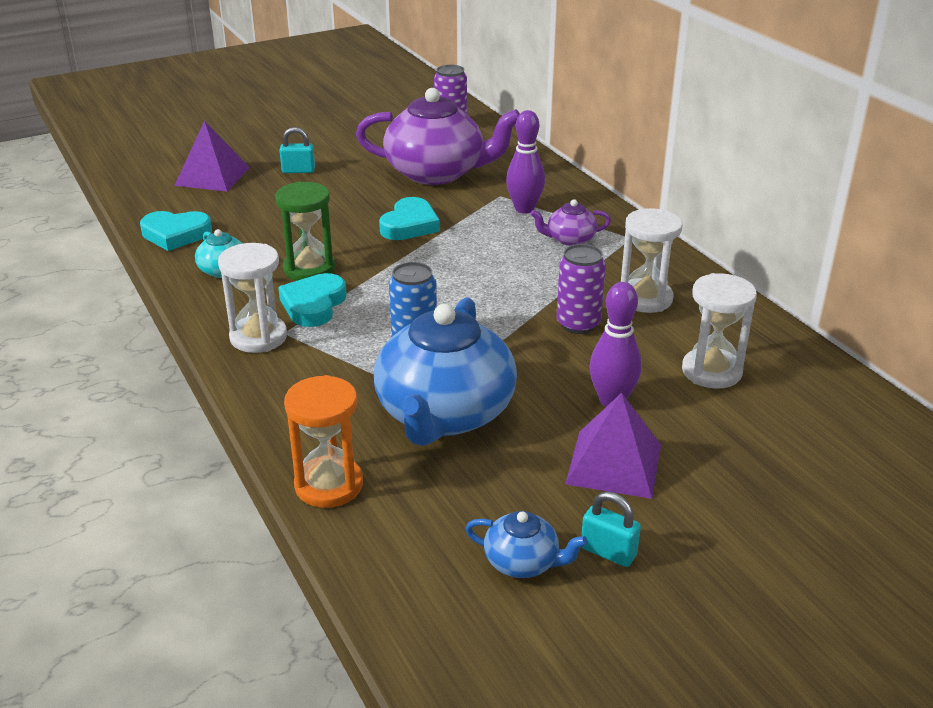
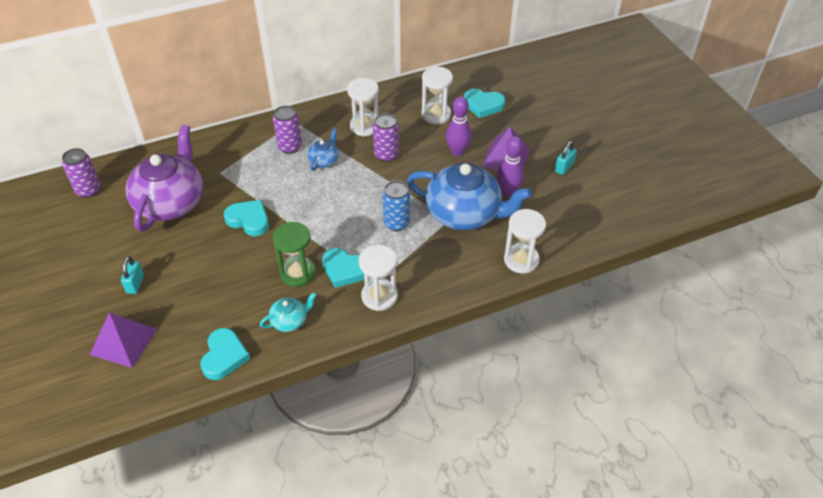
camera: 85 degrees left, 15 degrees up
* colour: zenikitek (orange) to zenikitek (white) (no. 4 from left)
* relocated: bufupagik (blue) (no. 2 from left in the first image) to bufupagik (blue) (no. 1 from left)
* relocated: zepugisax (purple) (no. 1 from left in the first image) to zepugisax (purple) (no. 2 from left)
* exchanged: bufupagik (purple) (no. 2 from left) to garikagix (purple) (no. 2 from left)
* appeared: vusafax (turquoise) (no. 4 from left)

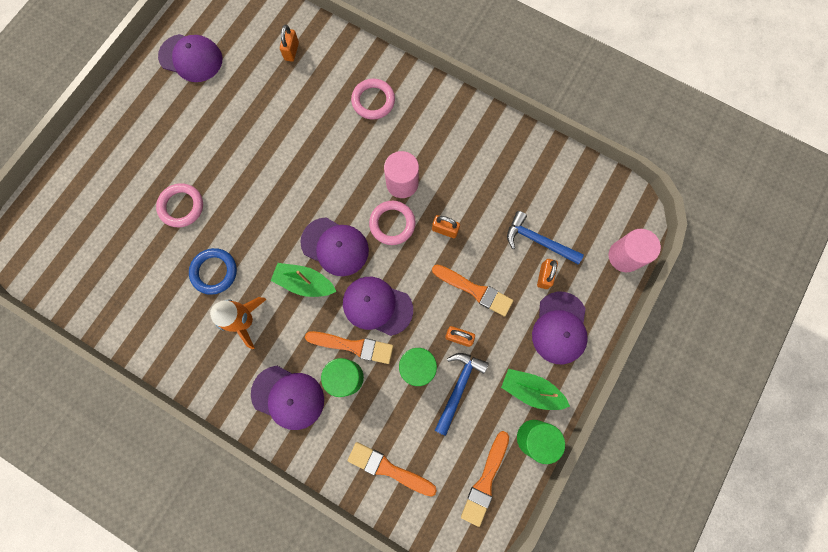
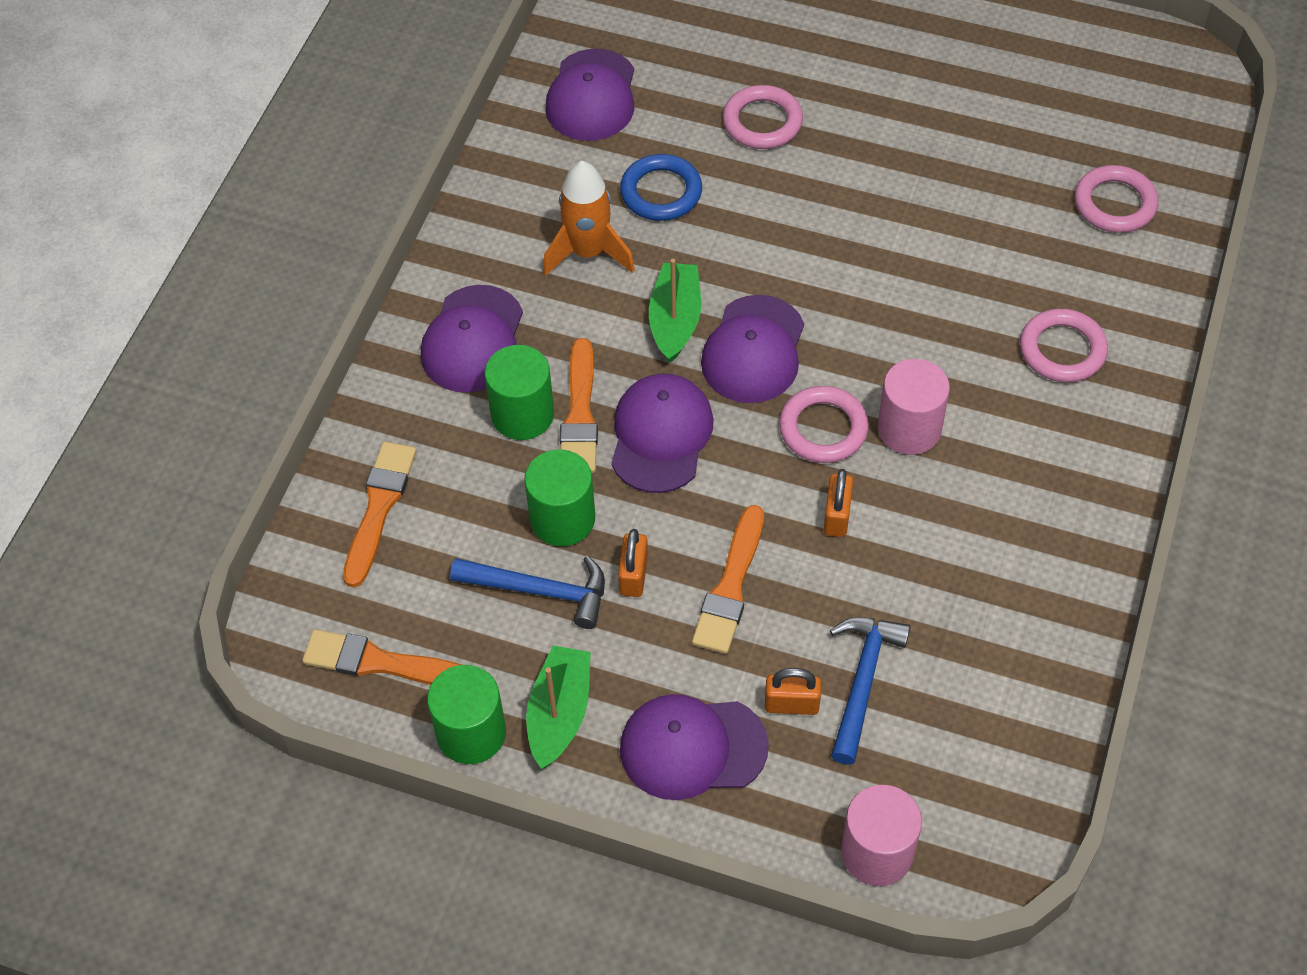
camera: 80 degrees right, 20 degrees down
* relocated: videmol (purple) (no. 1 from left in the first image) to videmol (purple) (no. 2 from left)
* exchanged: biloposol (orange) (no. 1 from left) to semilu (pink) (no. 4 from left)

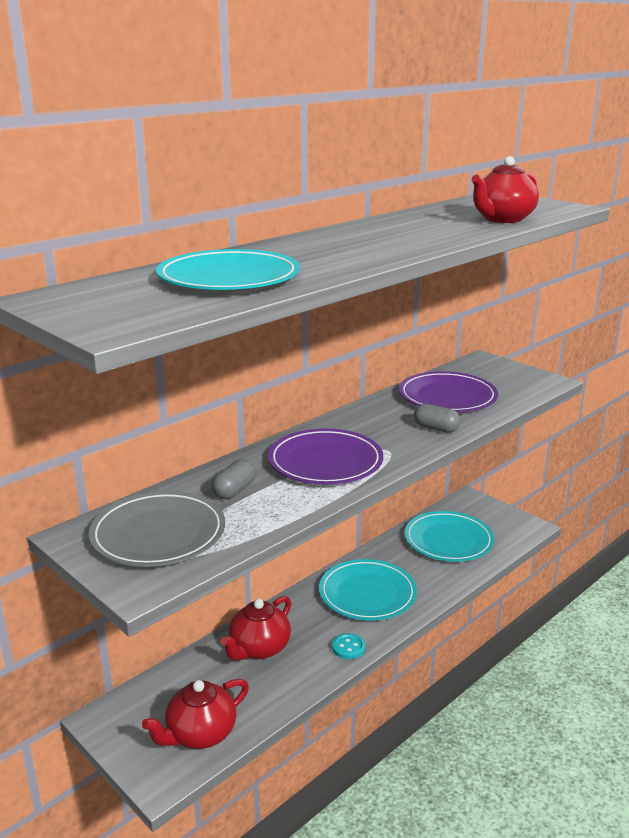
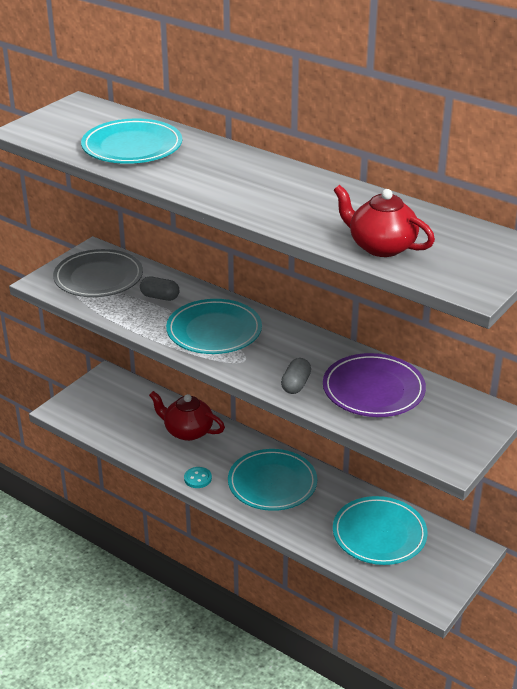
camera: 80 degrees right, 10 degrees up
* missing: bufupagik (red) (no. 1 from left)
* colour: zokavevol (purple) (no. 1 from left) to zokavevol (turquoise) (no. 2 from left)

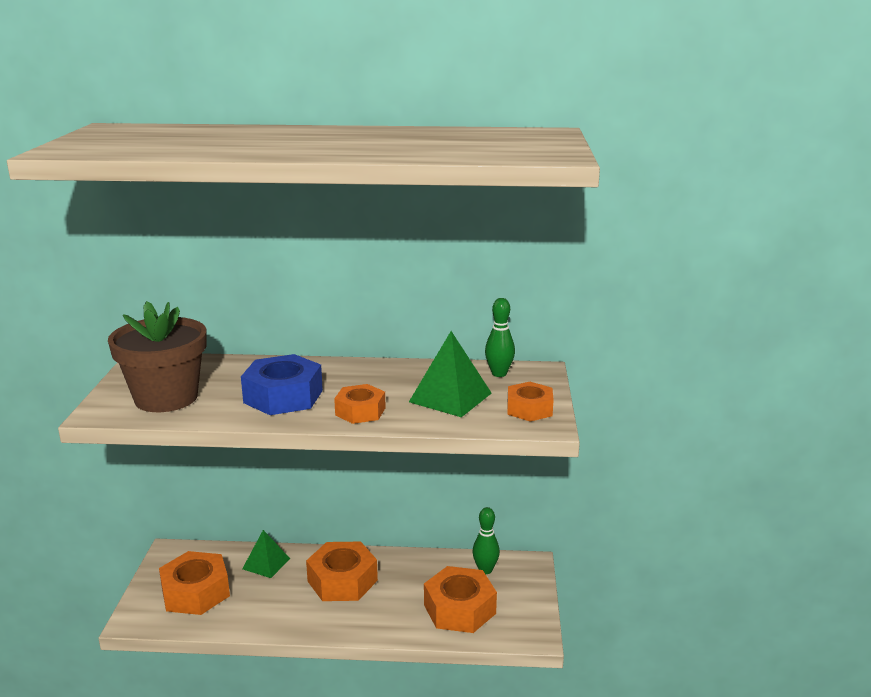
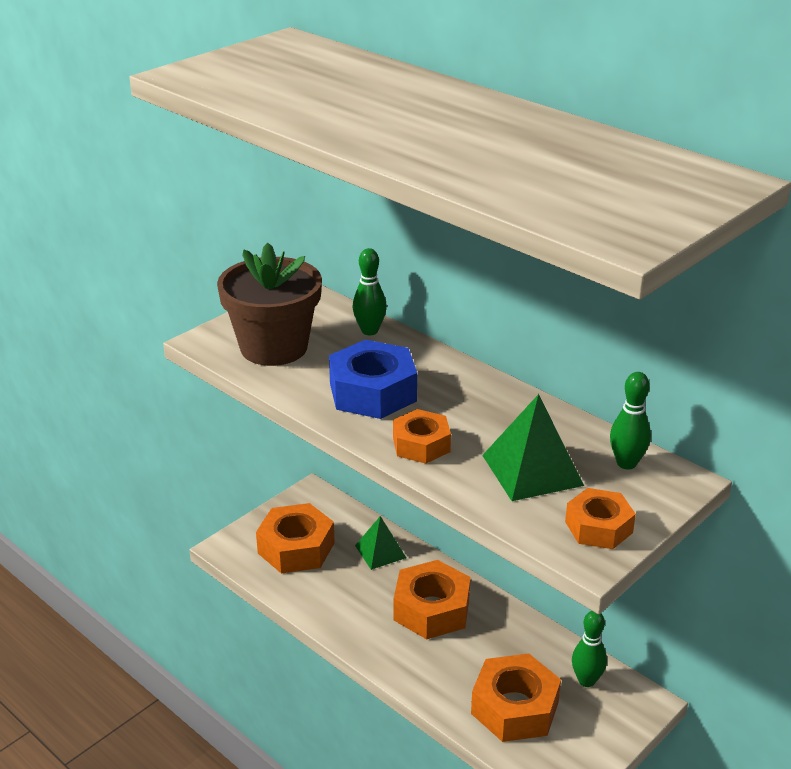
camera: 40 degrees right, 10 degrees up
* appeared: zepugisax (green) (no. 1 from left)

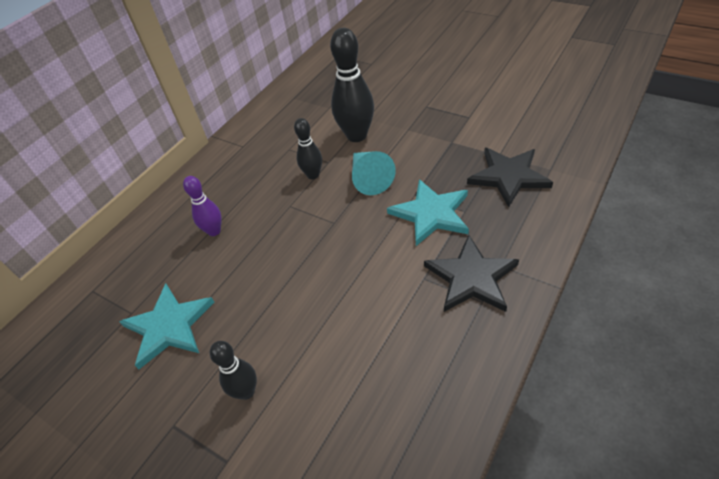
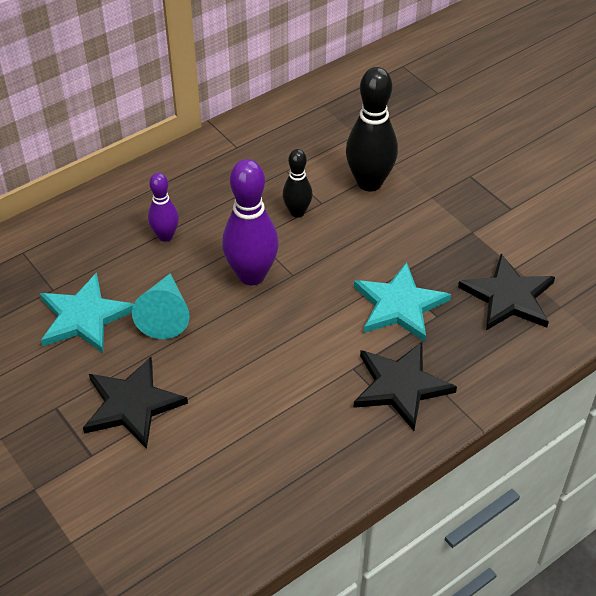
camera: 15 degrees right, 0 degrees up
* exchanged: zepugisax (black) (no. 1 from left) to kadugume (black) (no. 1 from left)
* relocated: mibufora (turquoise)
* appeared: zepugisax (purple) (no. 2 from left)

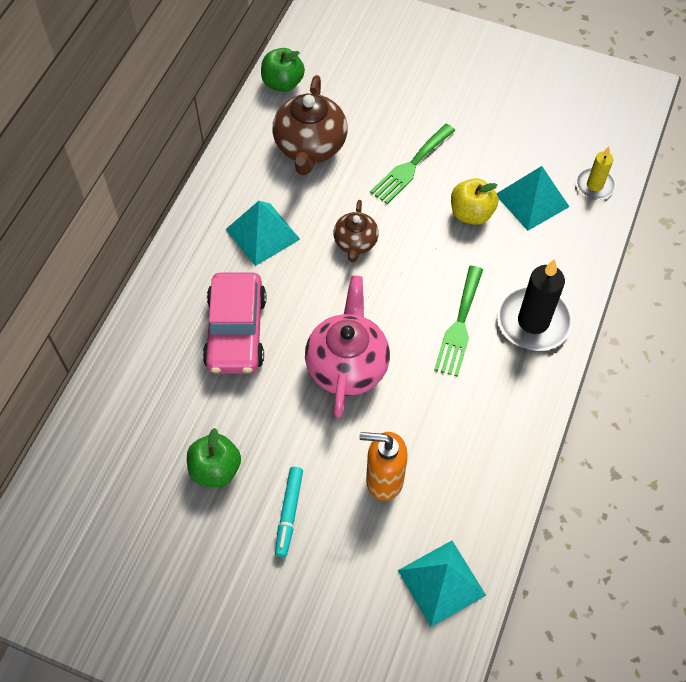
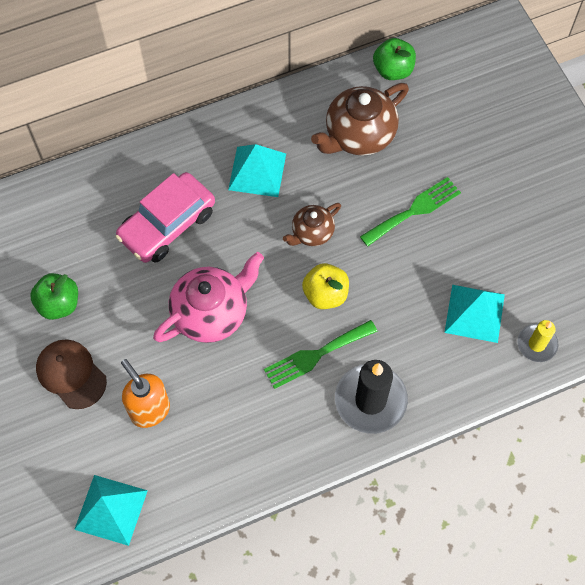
camera: 45 degrees right, 5 degrees up
* exchanged: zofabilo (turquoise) to videmol (brown)
* spun: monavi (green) (no. 1 from left in the first image) 150 degrees clockwise
* relocated: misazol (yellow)

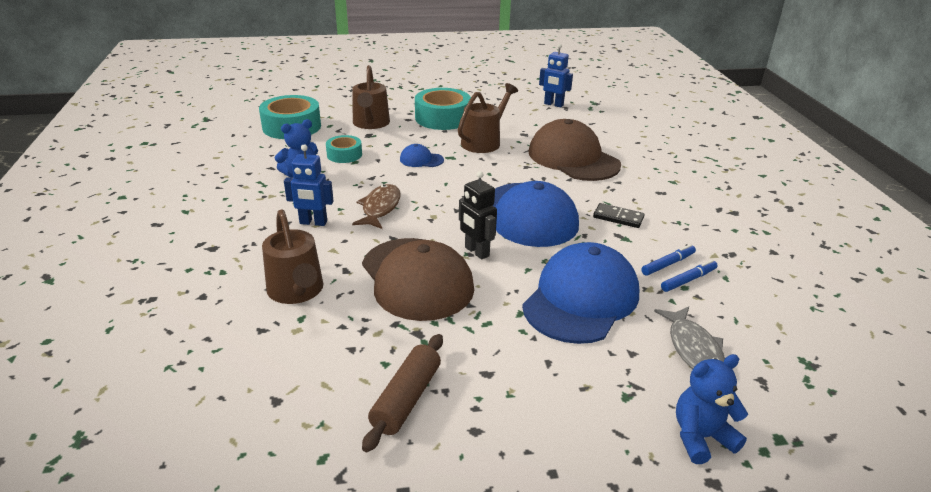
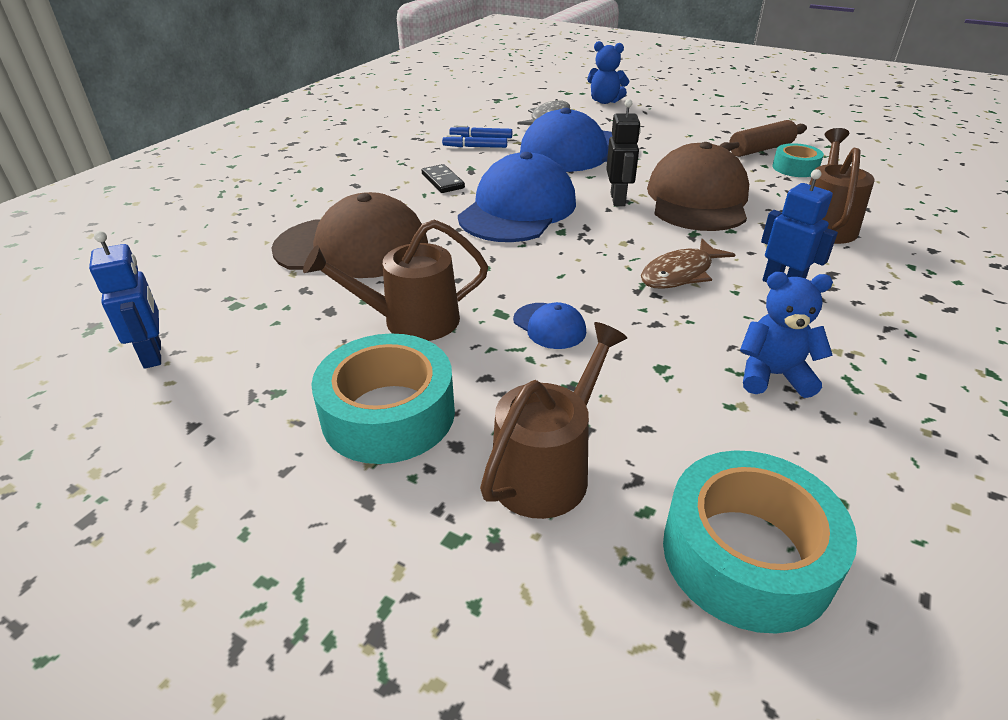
camera: 140 degrees left, 5 degrees up
* relocated: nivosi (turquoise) (no. 2 from left in the first image) to nivosi (turquoise) (no. 3 from left)
* spun: videmol (brown) (no. 2 from left in the first image) 90 degrees counterclockwise

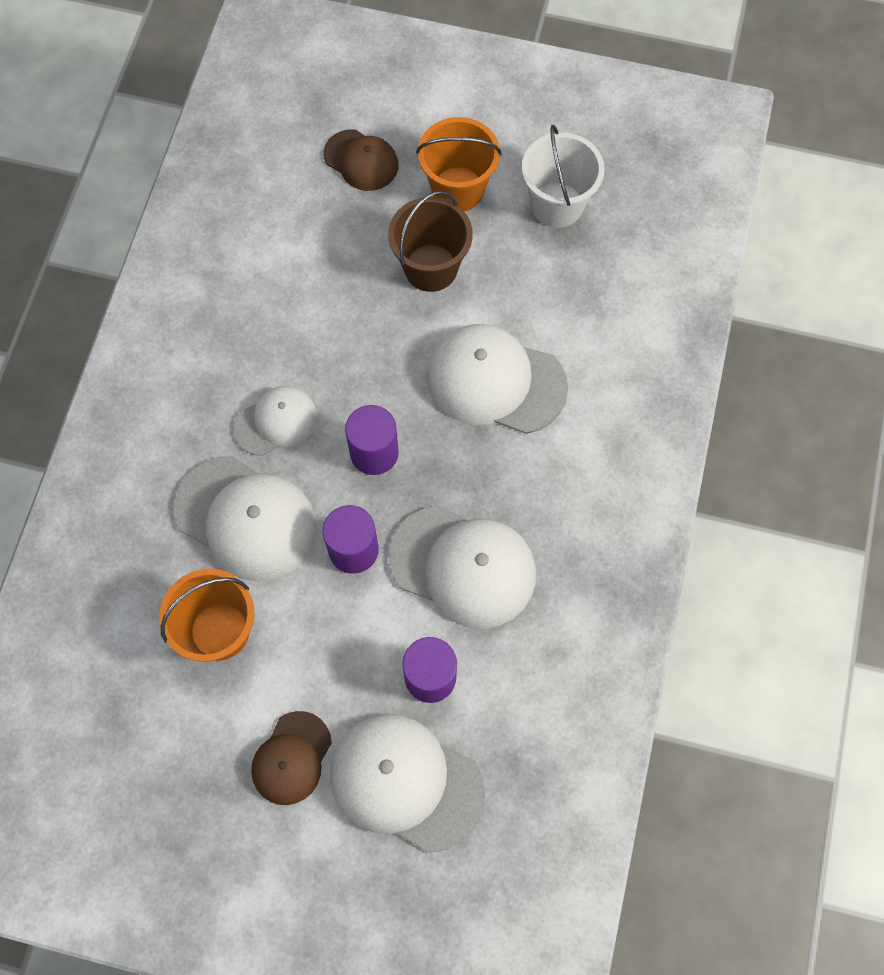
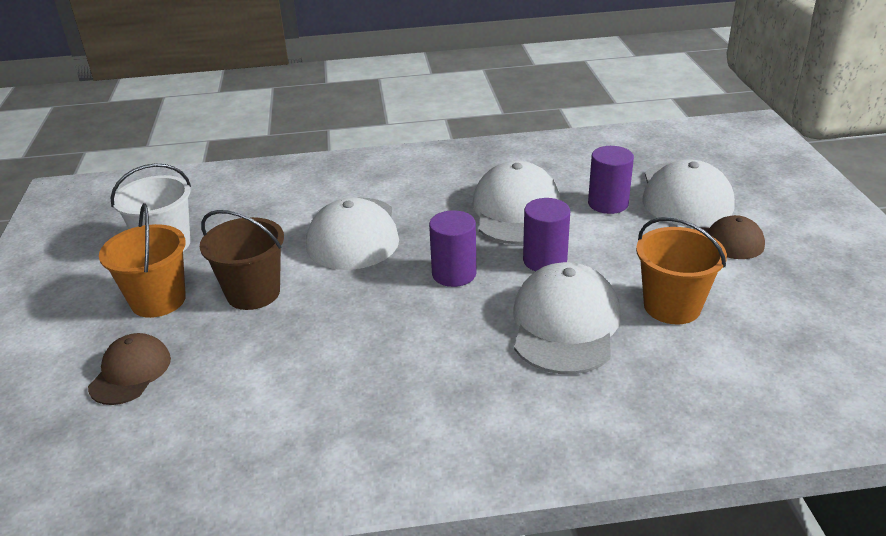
camera: 110 degrees left, 35 degrees down
* missing: videmol (white) (no. 2 from left)

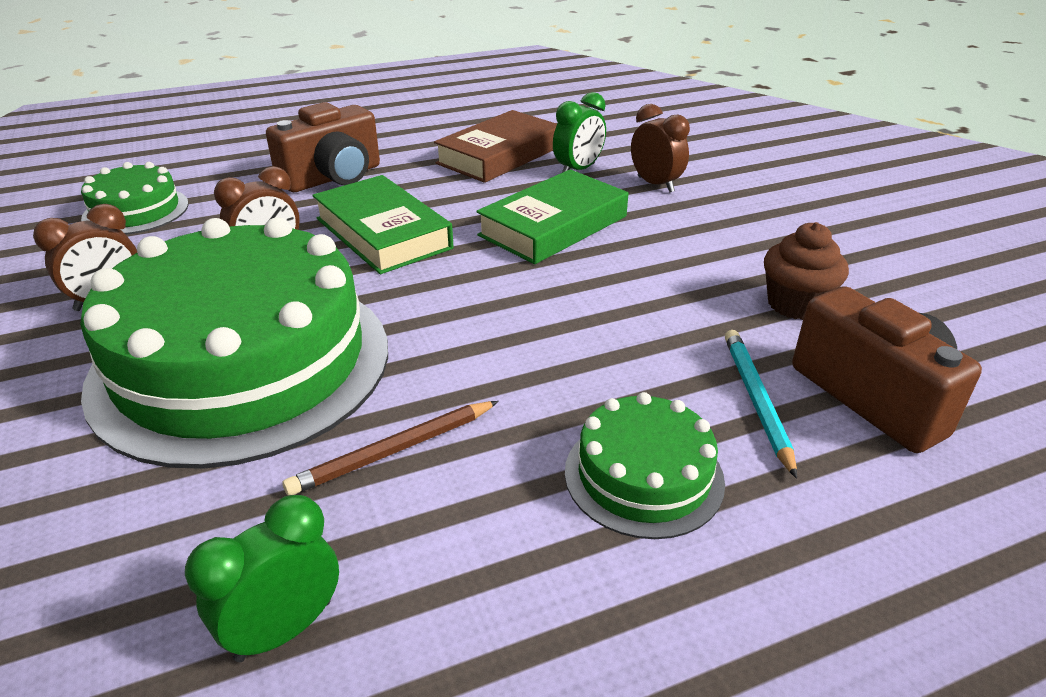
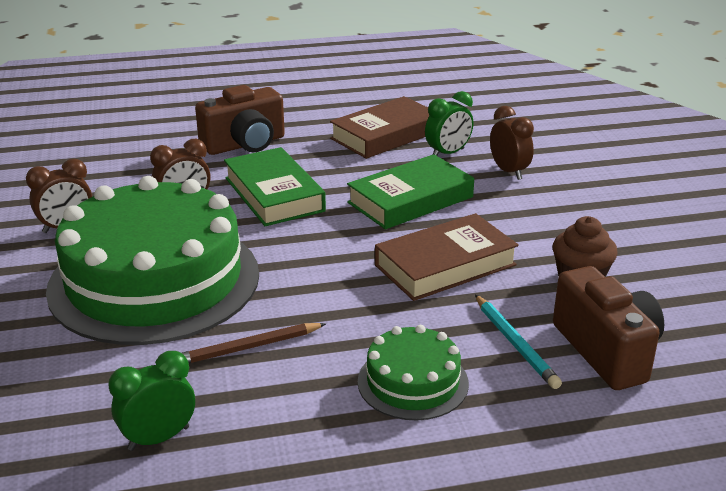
camera: 10 degrees right, 5 degrees down
* missing: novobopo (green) (no. 1 from left)
* spun: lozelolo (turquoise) 150 degrees clockwise
* appeared: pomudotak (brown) (no. 2 from left)

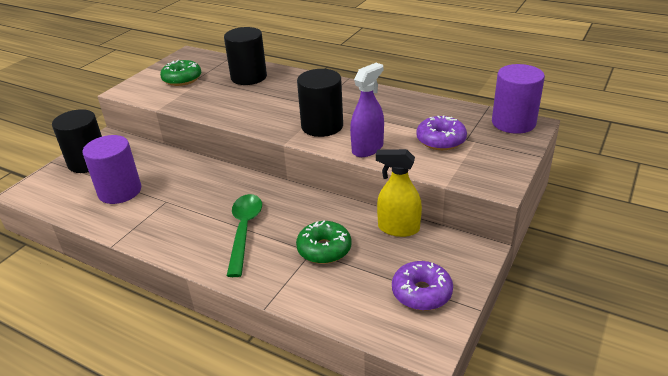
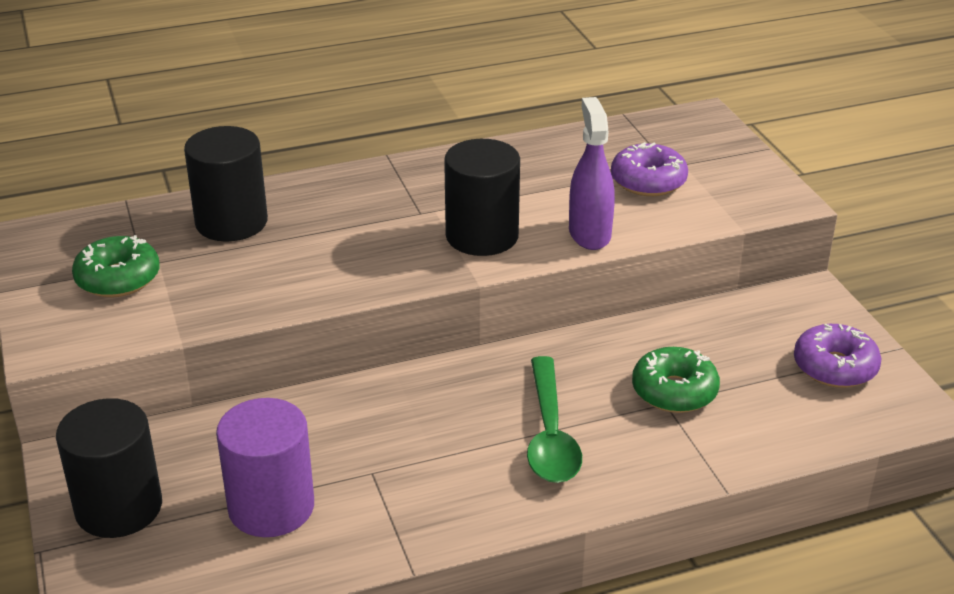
camera: 50 degrees left, 0 degrees up
* spun: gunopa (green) 135 degrees counterclockwise
* missing: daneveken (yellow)
* missing: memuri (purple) (no. 2 from left)

